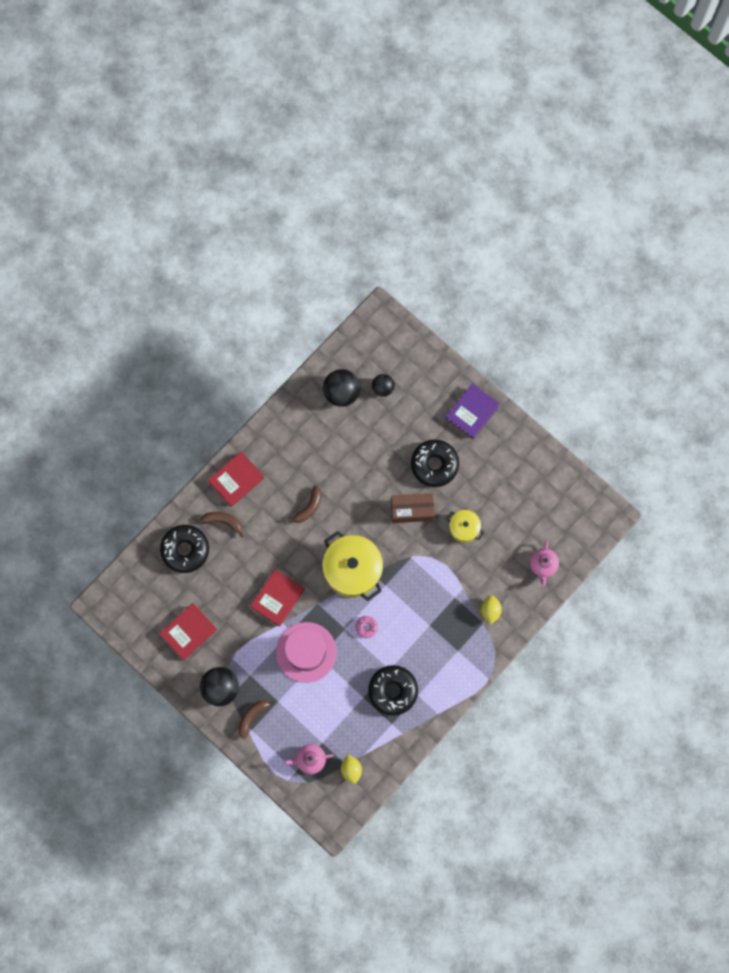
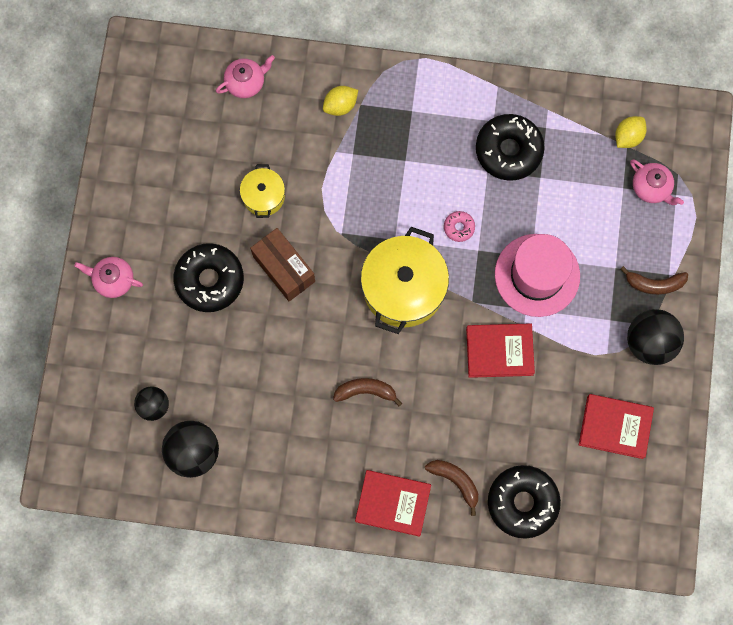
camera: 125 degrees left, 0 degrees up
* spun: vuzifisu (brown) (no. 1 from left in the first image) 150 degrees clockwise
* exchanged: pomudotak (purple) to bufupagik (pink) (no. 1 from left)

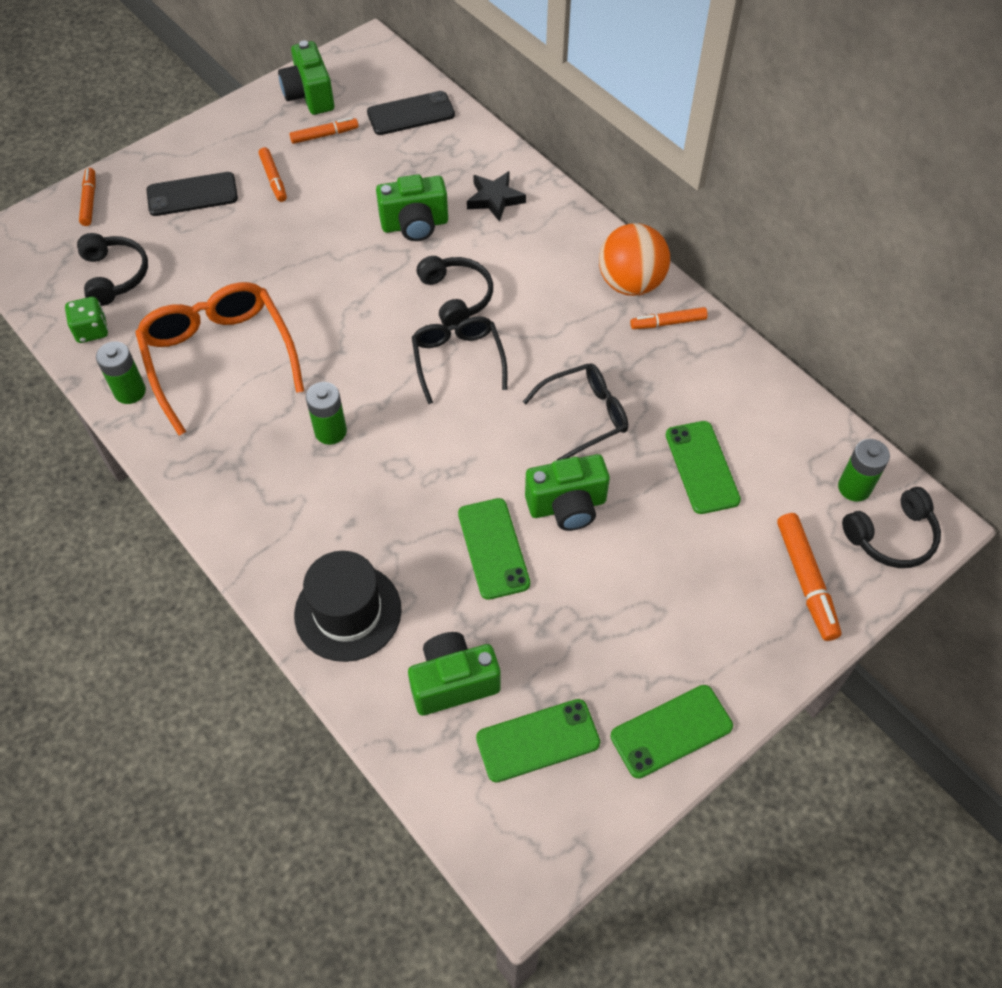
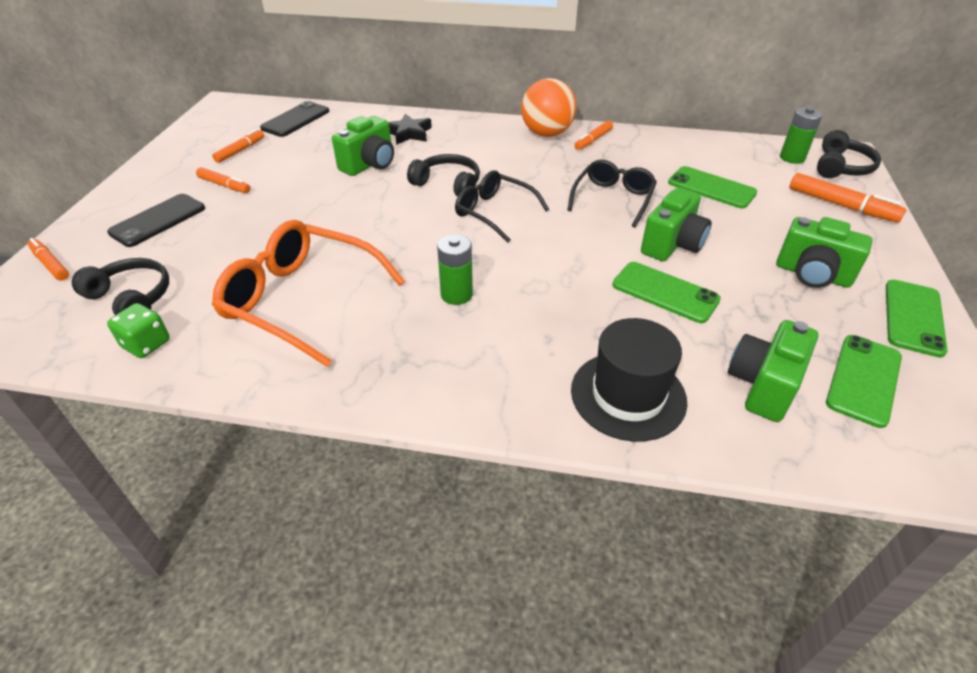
camera: 40 degrees left, 15 degrees down
* missing: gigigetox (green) (no. 1 from left)
* relocated: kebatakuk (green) (no. 1 from left in the first image) to kebatakuk (green) (no. 4 from left)

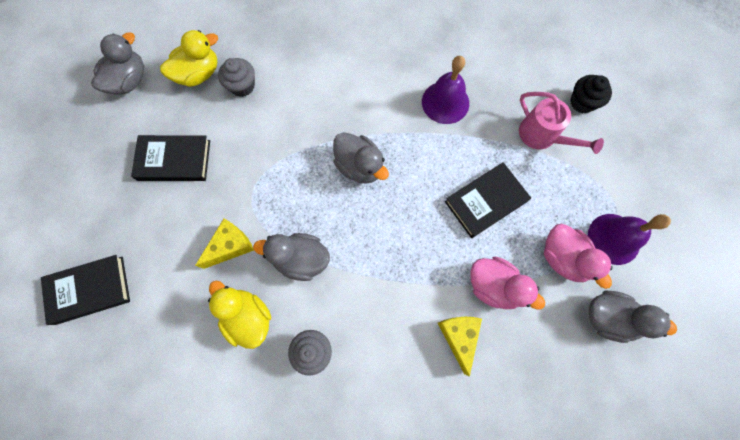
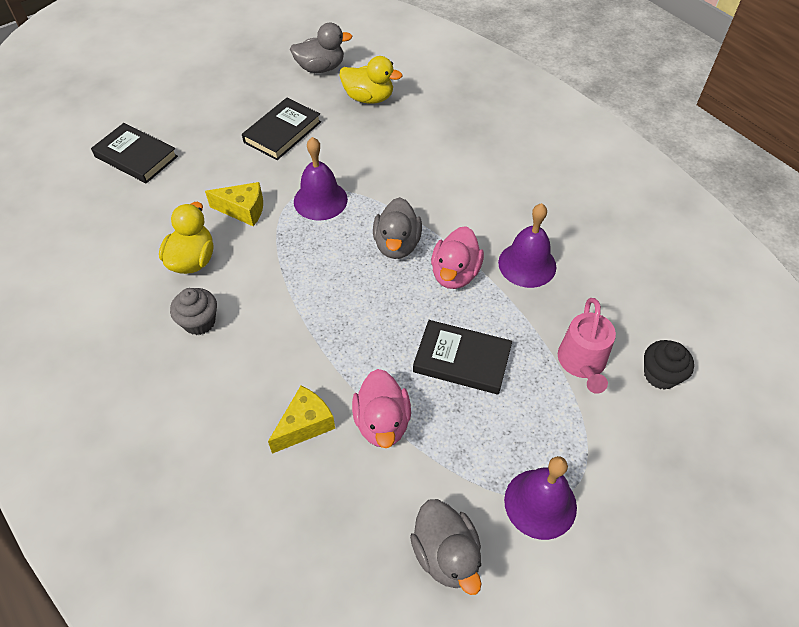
camera: 50 degrees right, 20 degrees down
* spun: pomudotak (black) (no. 2 from left) 75 degrees clockwise
* missing: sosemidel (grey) (no. 1 from left)
* missing: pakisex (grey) (no. 2 from left)
* relocated: pakisex (pink) (no. 2 from left)
* appeared: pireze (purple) (no. 1 from left)

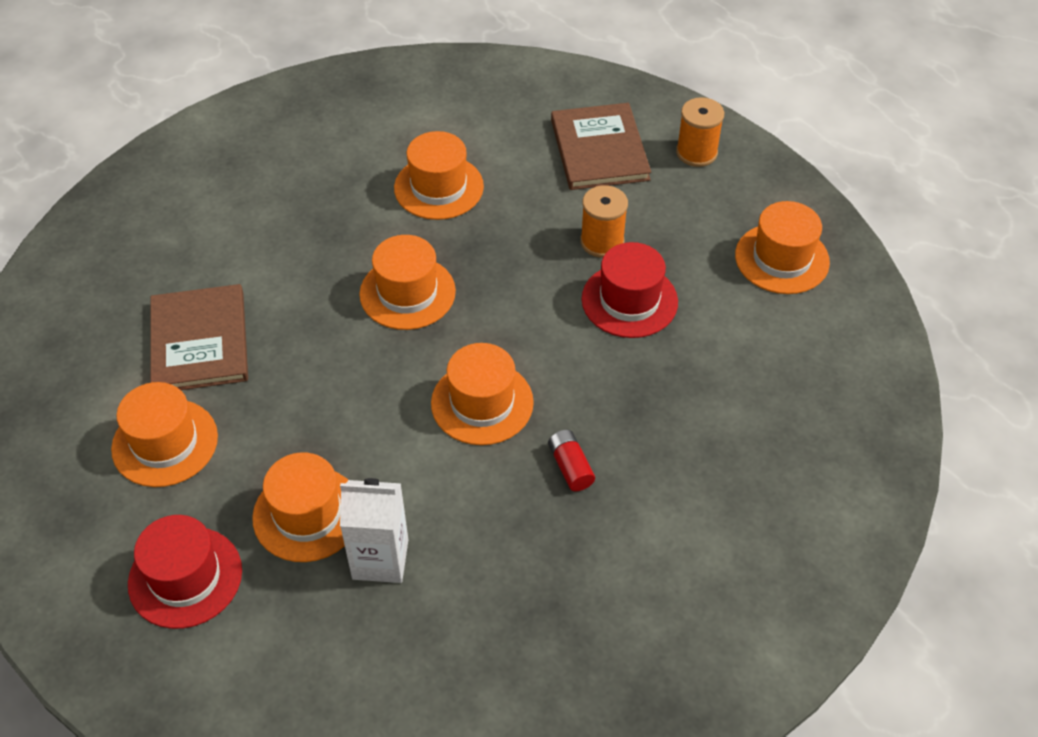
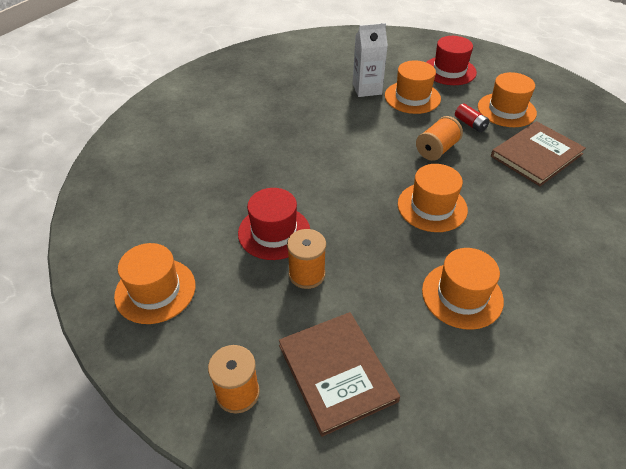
camera: 165 degrees right, 5 degrees down
* spun: pomudotak (brown) (no. 1 from left in the first image) 75 degrees clockwise
* missing: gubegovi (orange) (no. 5 from left)
* relocated: gigigetox (red)
* appeared: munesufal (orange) (no. 3 from left)

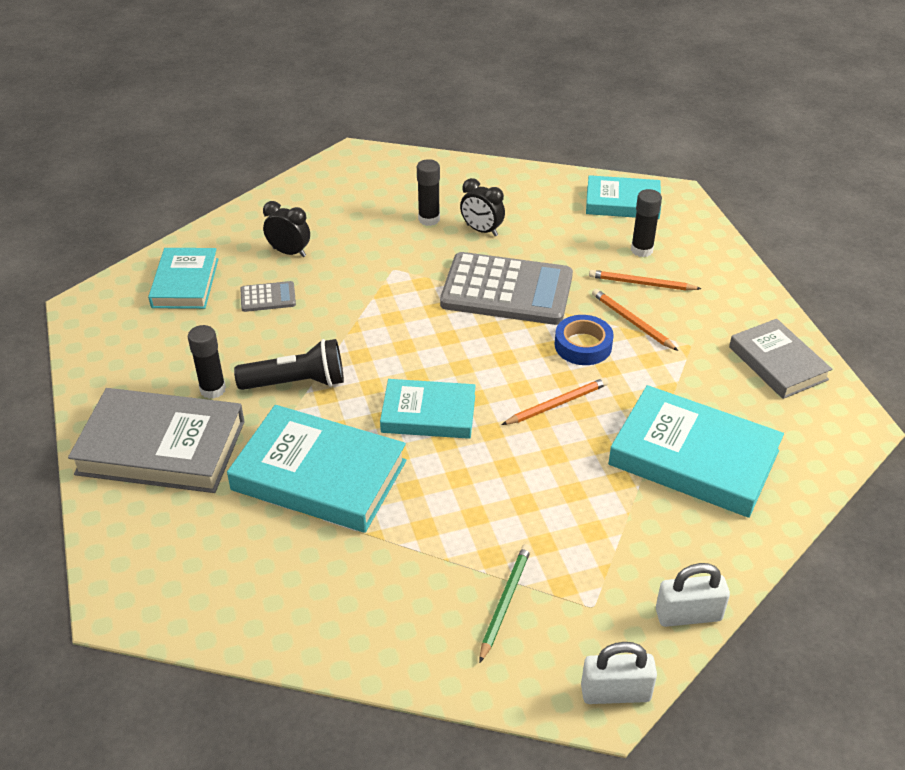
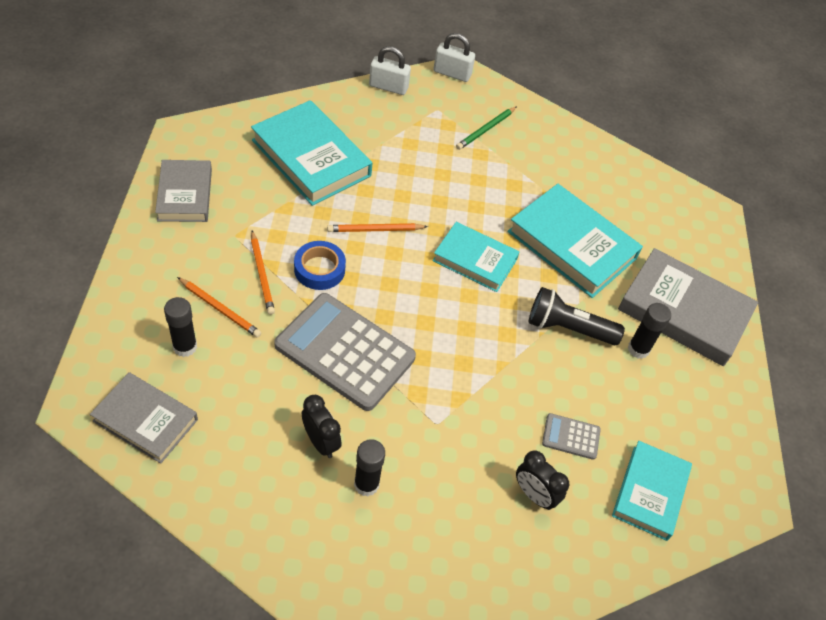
camera: 165 degrees left, 10 degrees up
* colour: pomudotak (turquoise) (no. 4 from left) to pomudotak (grey) (no. 1 from left)

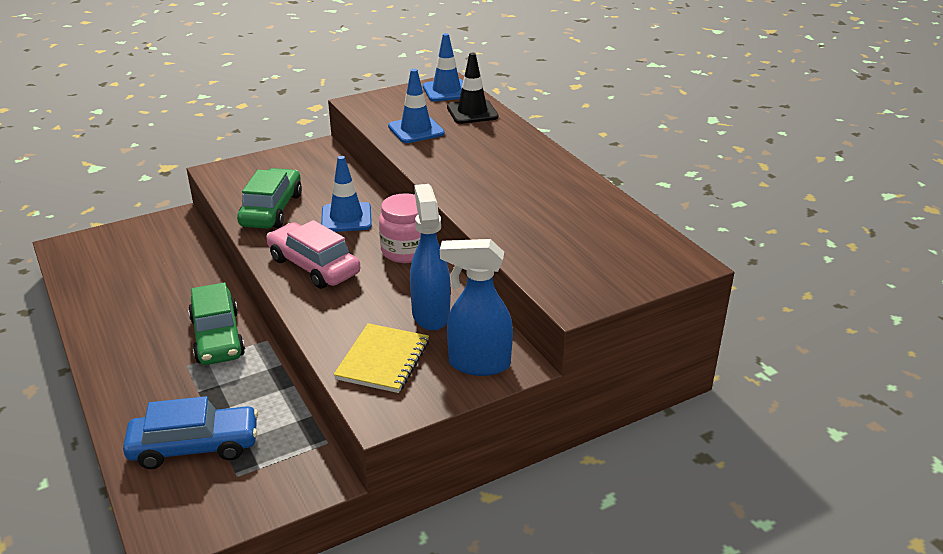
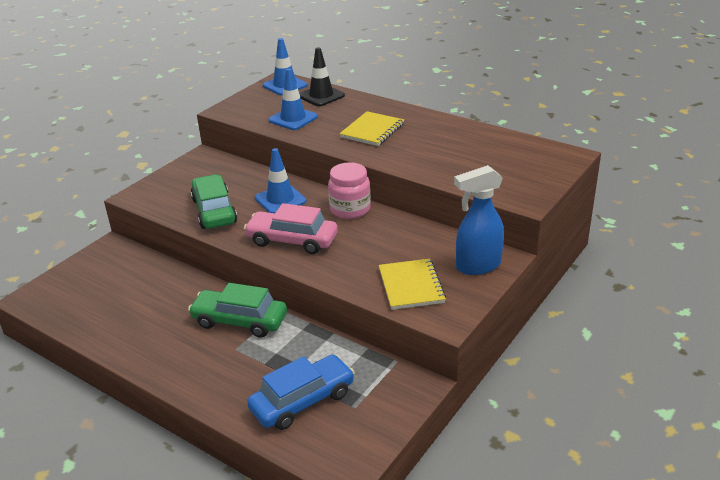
camera: 25 degrees left, 0 degrees up
* spun: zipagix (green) (no. 1 from left in the first image) 150 degrees clockwise
* missing: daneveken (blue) (no. 1 from left)
* appeared: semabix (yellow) (no. 1 from left)

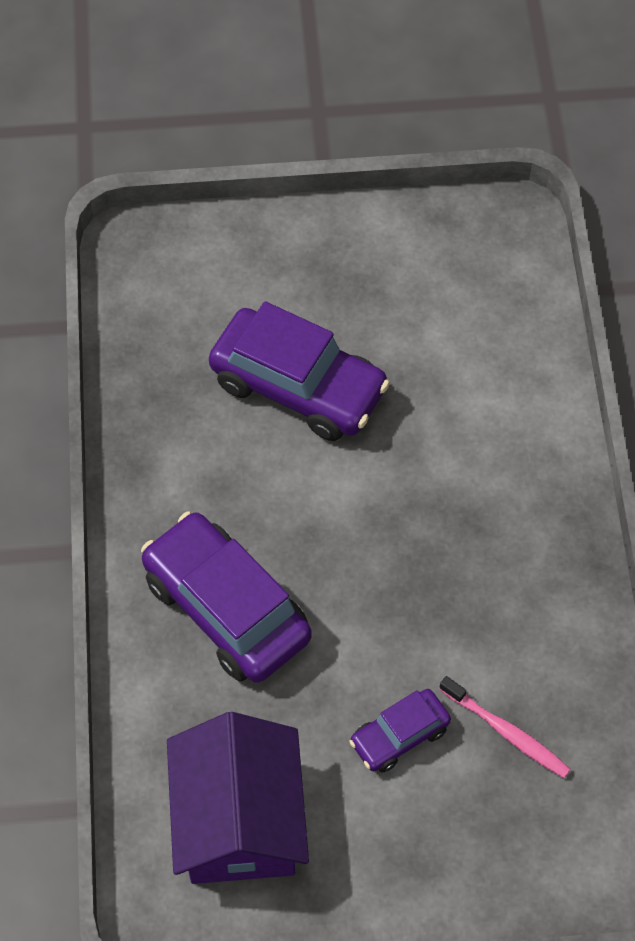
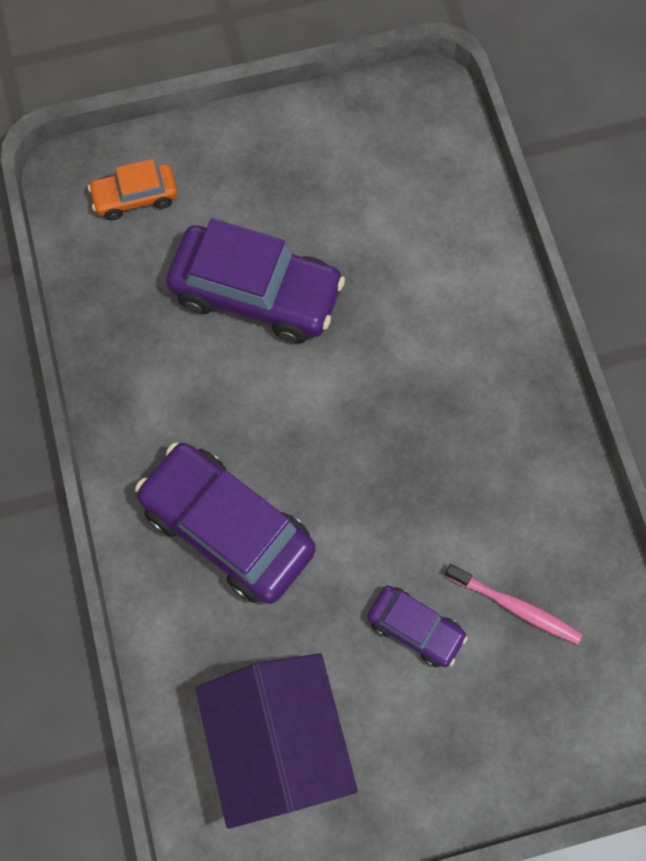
camera: 10 degrees left, 10 degrees up
* spun: zipagix (purple) (no. 3 from left) 105 degrees counterclockwise
* appeared: zipagix (orange)

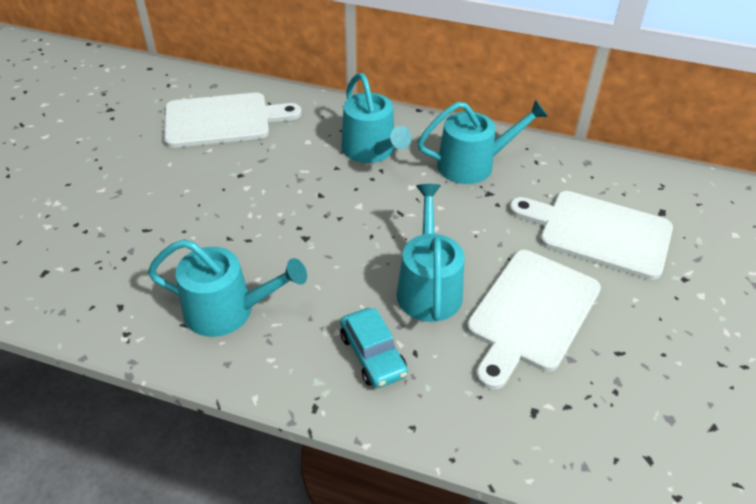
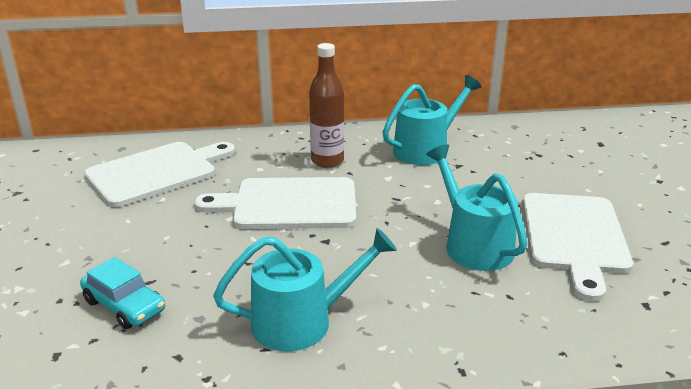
camera: 25 degrees left, 15 degrees down
* relocated: zipagix (turquoise)
* exchanged: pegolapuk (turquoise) (no. 2 from left) to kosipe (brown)
* relocated: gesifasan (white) (no. 3 from left in the first image) to gesifasan (white) (no. 2 from left)

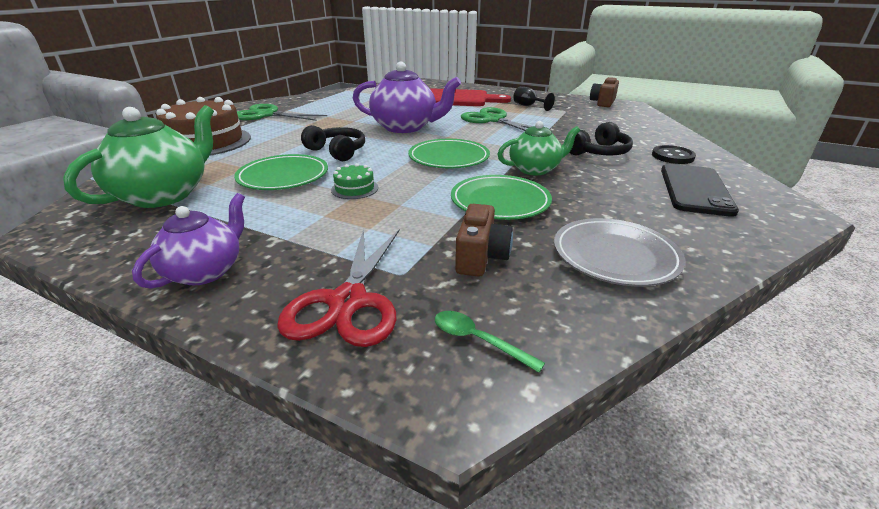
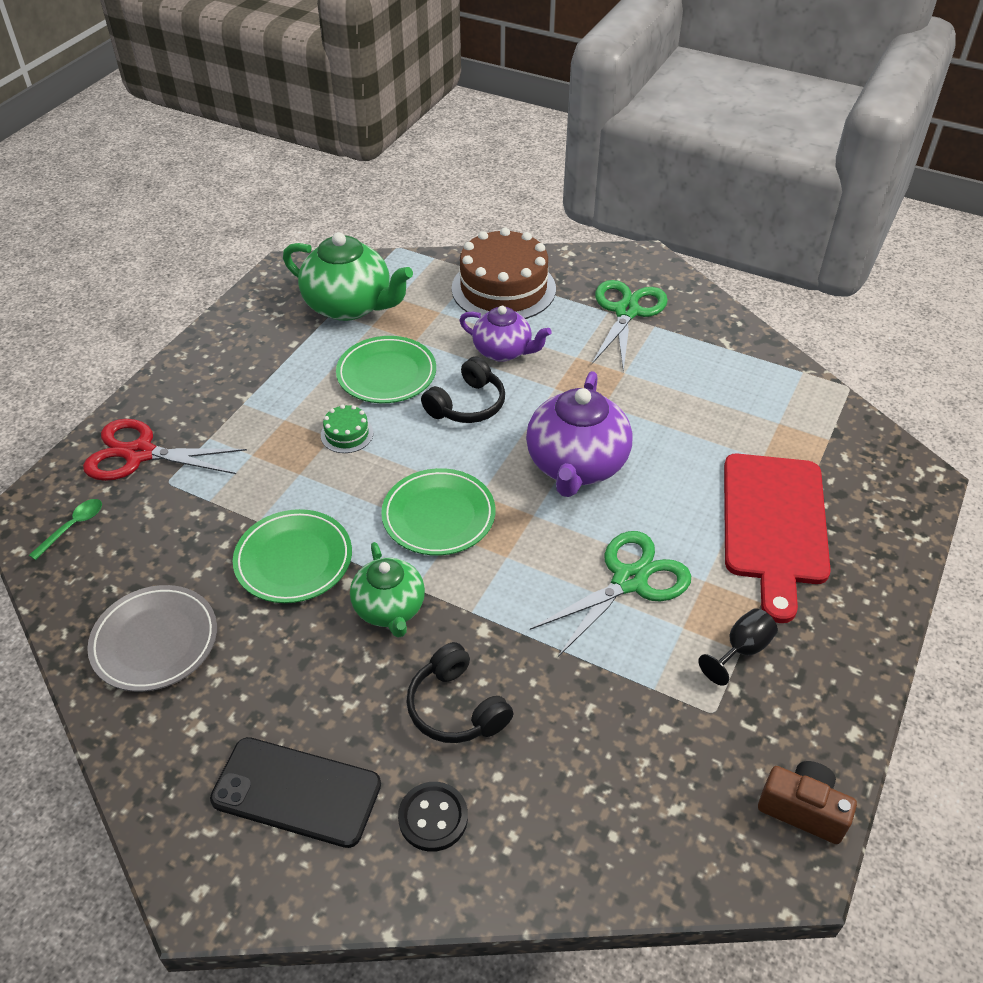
camera: 90 degrees right, 15 degrees up
* relocated: bufupagik (purple) (no. 1 from left)
* missing: kebatakuk (brown) (no. 1 from left)

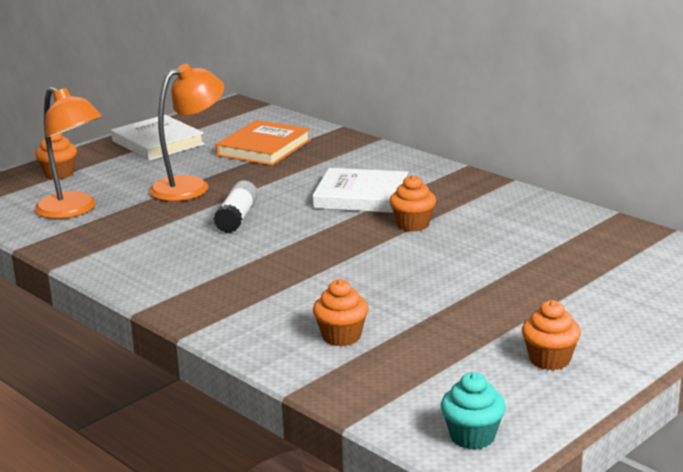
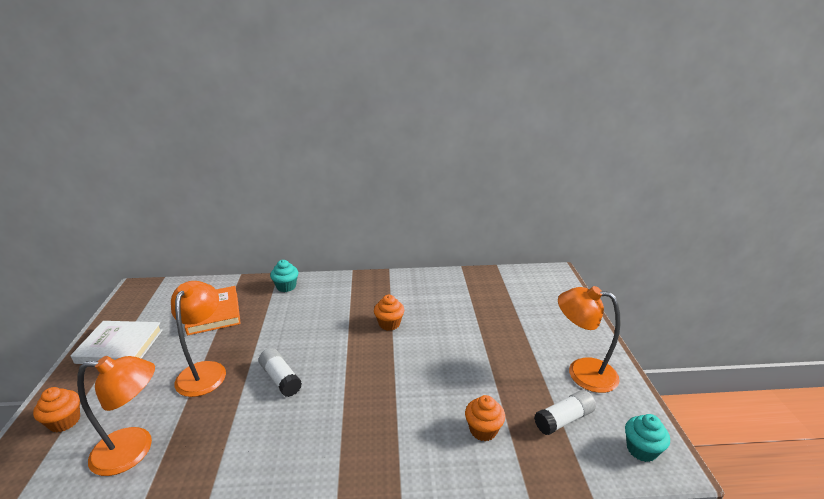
camera: 50 degrees left, 5 degrees up
* missing: pomudotak (white) (no. 2 from left)
* exchanged: sosemidel (orange) (no. 4 from left) to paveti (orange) (no. 3 from left)
* appeared: sosemidel (turquoise) (no. 1 from left)
* appeared: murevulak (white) (no. 2 from left)

